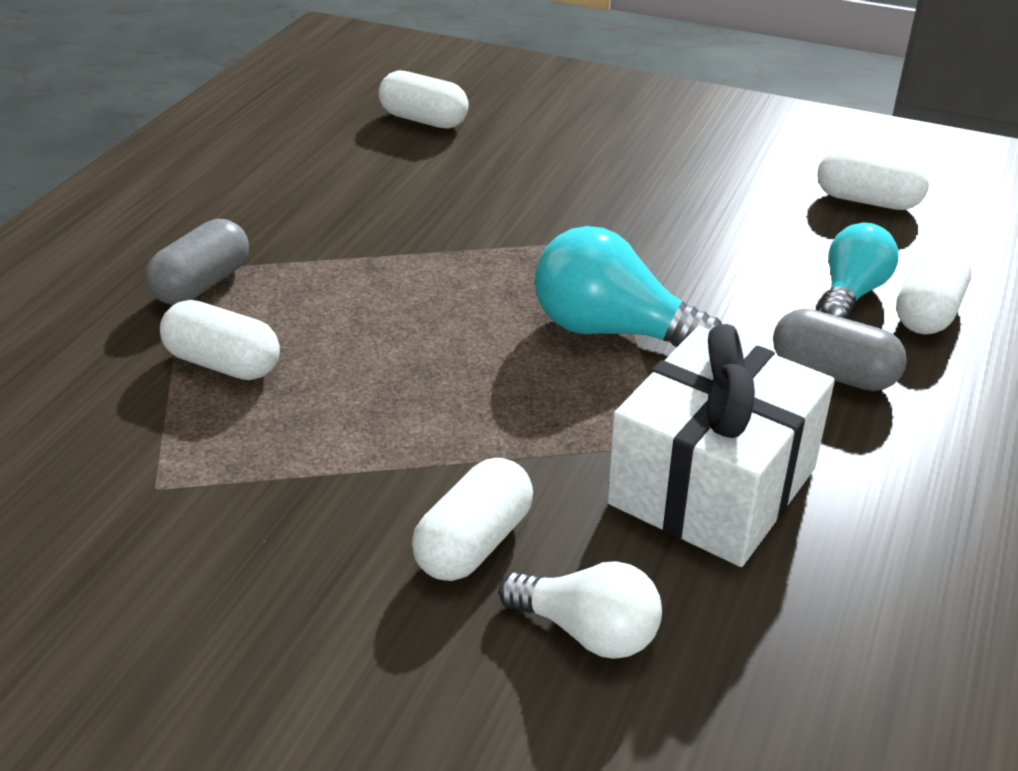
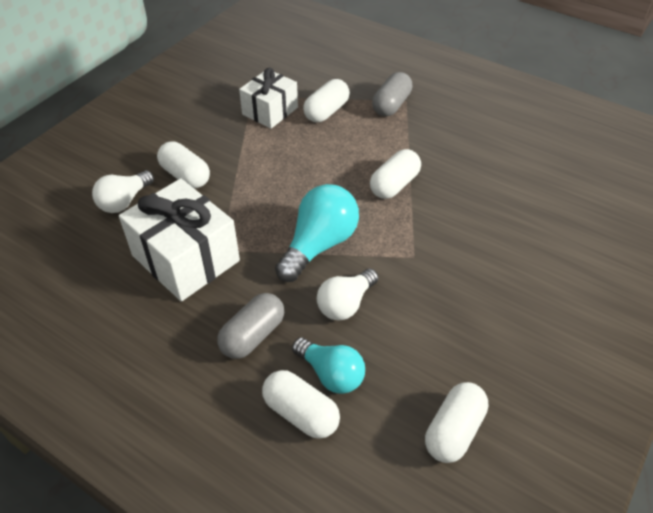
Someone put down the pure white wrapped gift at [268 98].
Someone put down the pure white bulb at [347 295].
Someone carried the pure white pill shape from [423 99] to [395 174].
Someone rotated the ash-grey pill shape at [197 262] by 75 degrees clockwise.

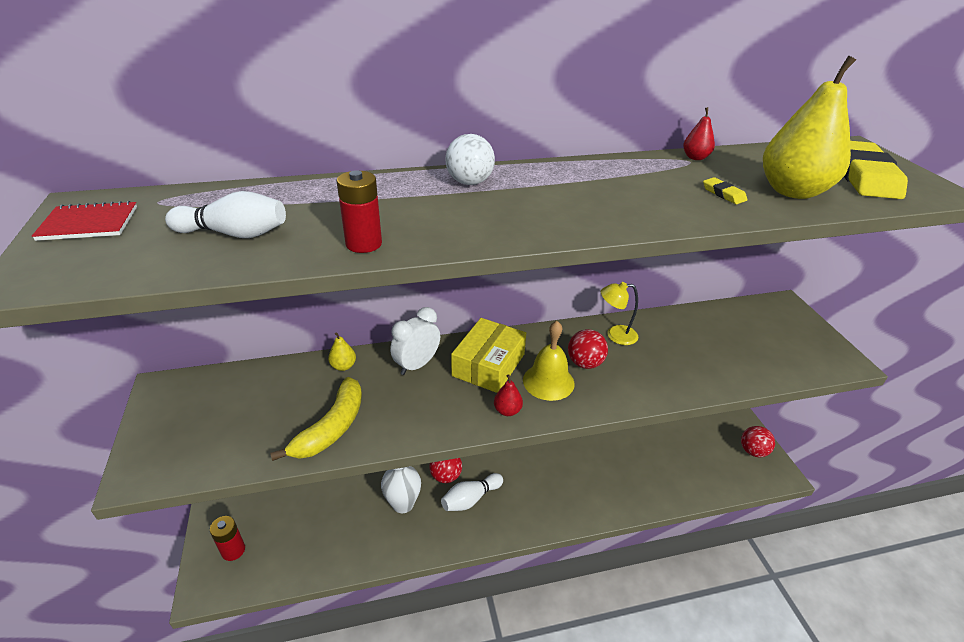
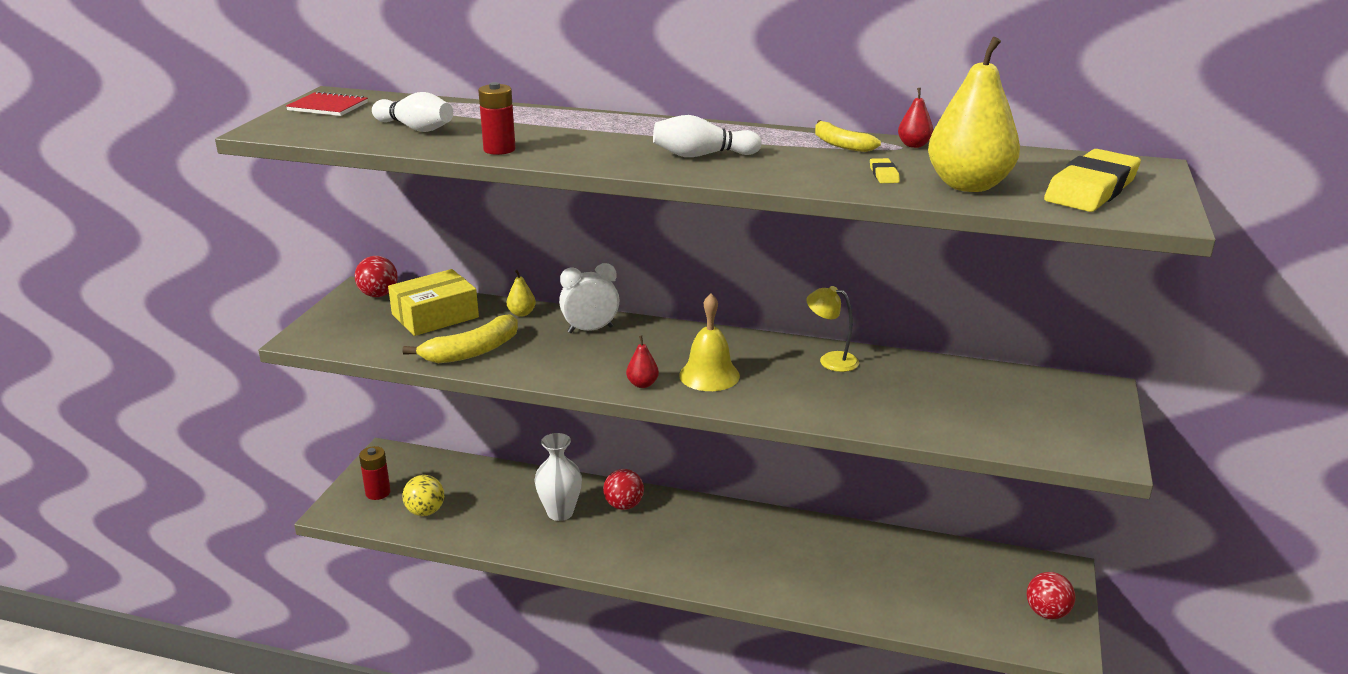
Someone took away the pure white ball at [470 159].
Someone put down the yellow ball at [423 495].
Someone put down the yellow toy banana at [848 136].
Someone carried the pure white bowling pin from [472 492] to [707 136].
Someone carried the yellow box from [488 355] to [433 302].
Someone carried the red ball from [588 349] to [376 276].

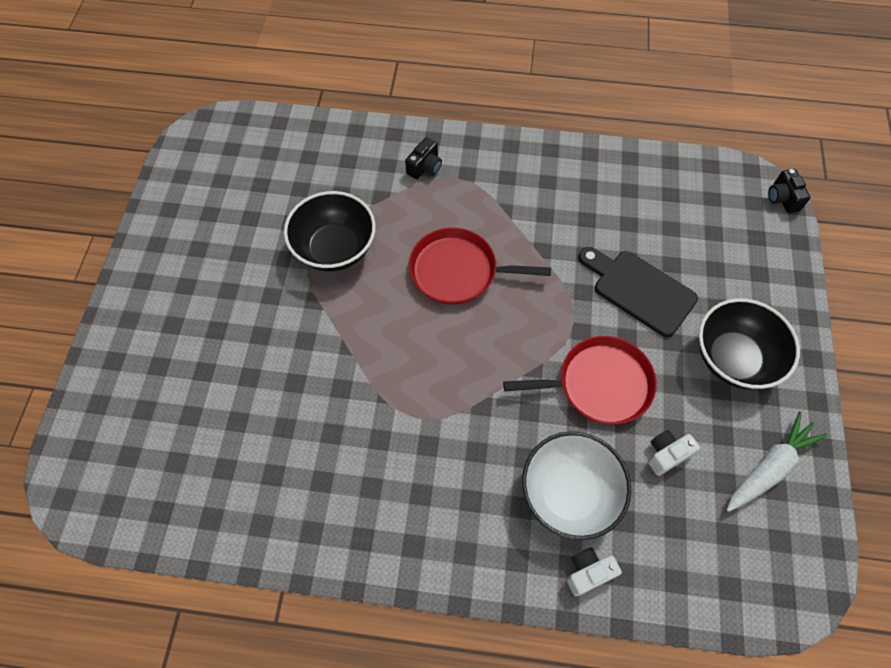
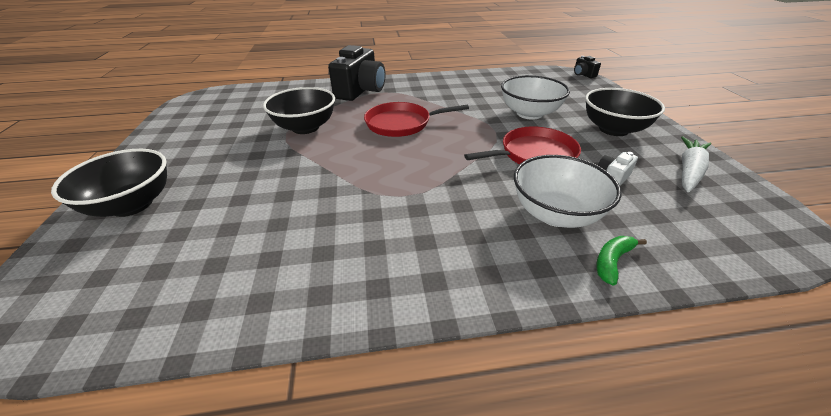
Someone put down the ebony bowl at [109 183].
Someone swapped the pure white photo camera at [594 572] for the green toy banana at [621 260].
Someone swapped the ebony cutting board at [638 292] for the pure white bowl at [535 97].
Someone scaled the ebony photo camera at [423 158] by 2.23.

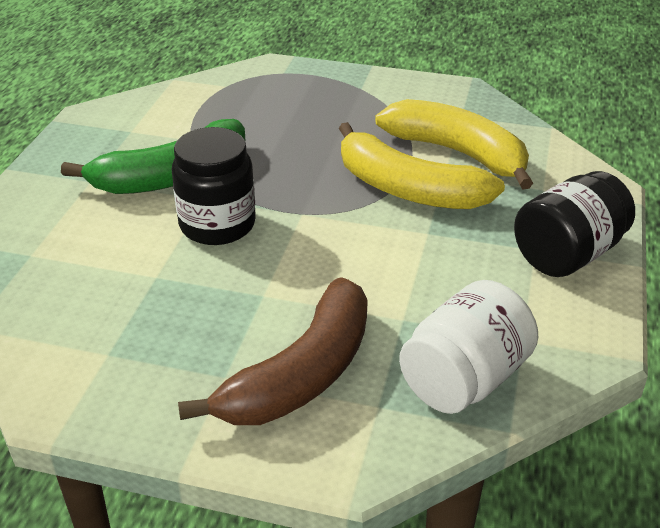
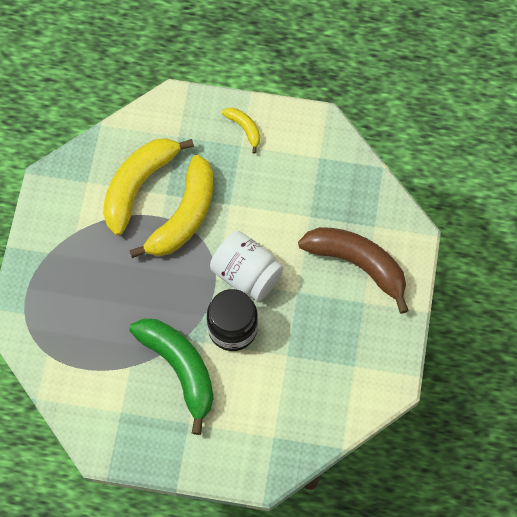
Someone carried the pure white preserve jar from [468 347] to [247 266].
Someone swapped the ebony preserve jar at [574 224] for the yellow toy banana at [241 131].

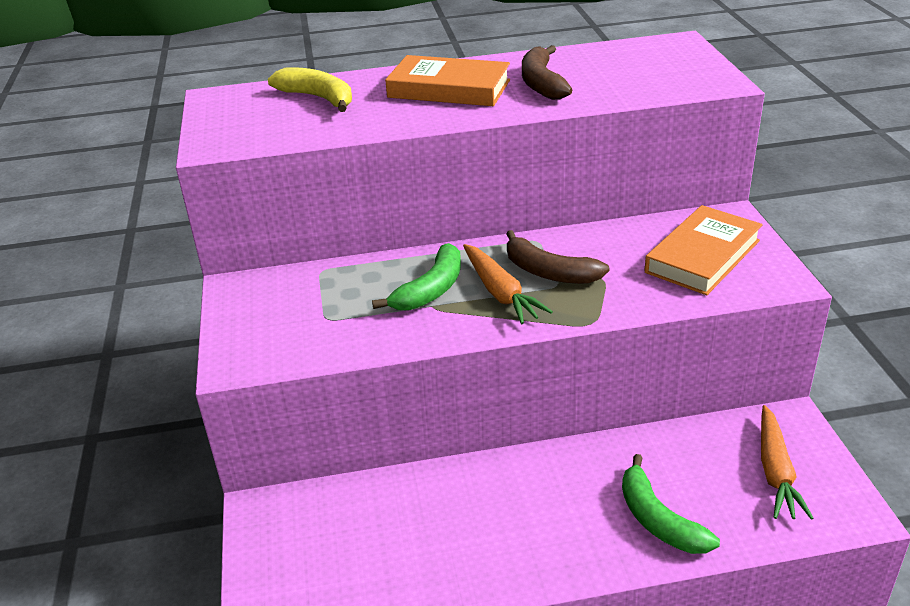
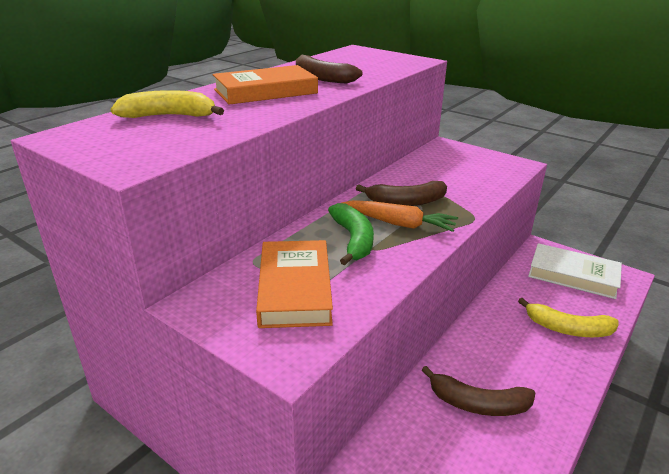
Someone put down the brown toy banana at [478 391].
Someone carried the orange-coloured book from [703 250] to [294 284].
Someone swapped the orange-coloured root vegetable at [787 462] for the pure white book at [575 271].
Someone repainted the green toy banana at [671 504], which became the yellow toy banana at [568 317].

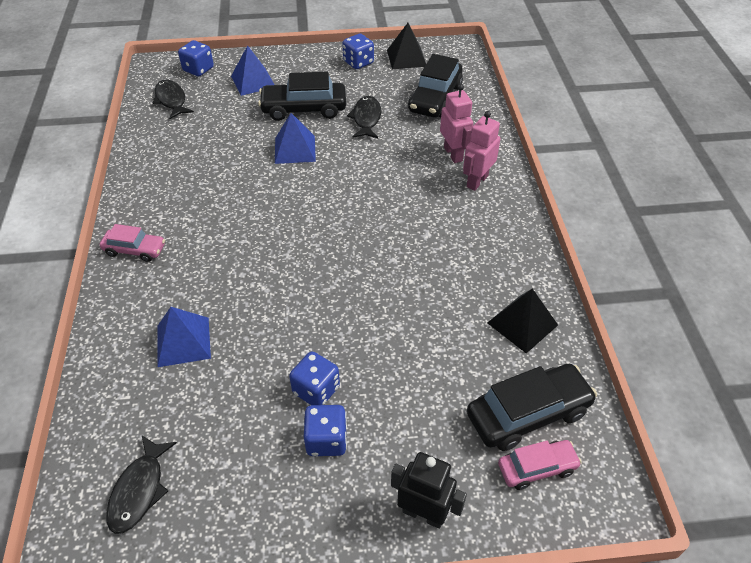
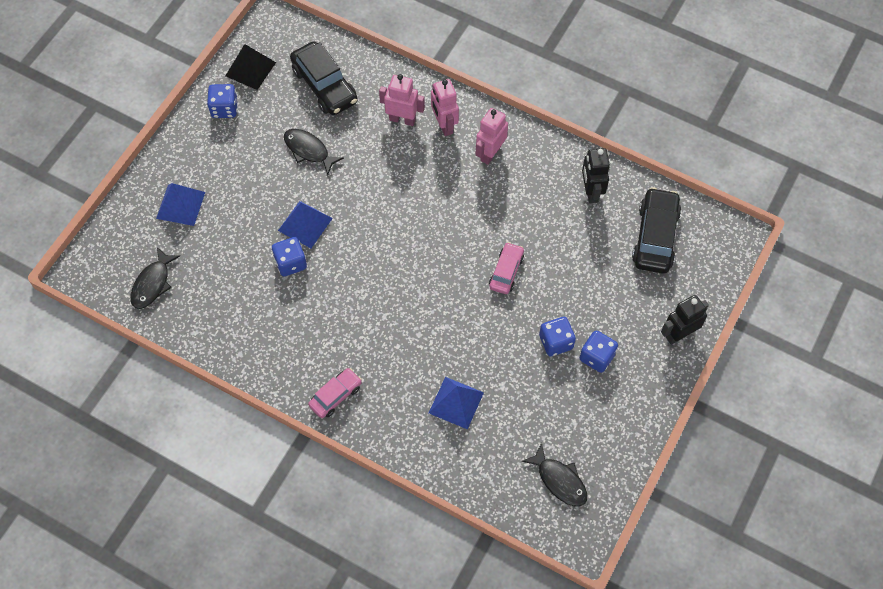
Someone took away the ebony toy car at [302 96].
Someone put down the pink robot figure at [491 136].
Someone carried the blue dice from [196 58] to [289 256].
Someone carried the pink toy car from [540 465] to [506 268].
Someone swapped the ebony solid pyramid at [522 320] for the ebony robot figure at [596 175].
Someone rotated the ebony toy fish at [173 99] by 75 degrees counterclockwise.

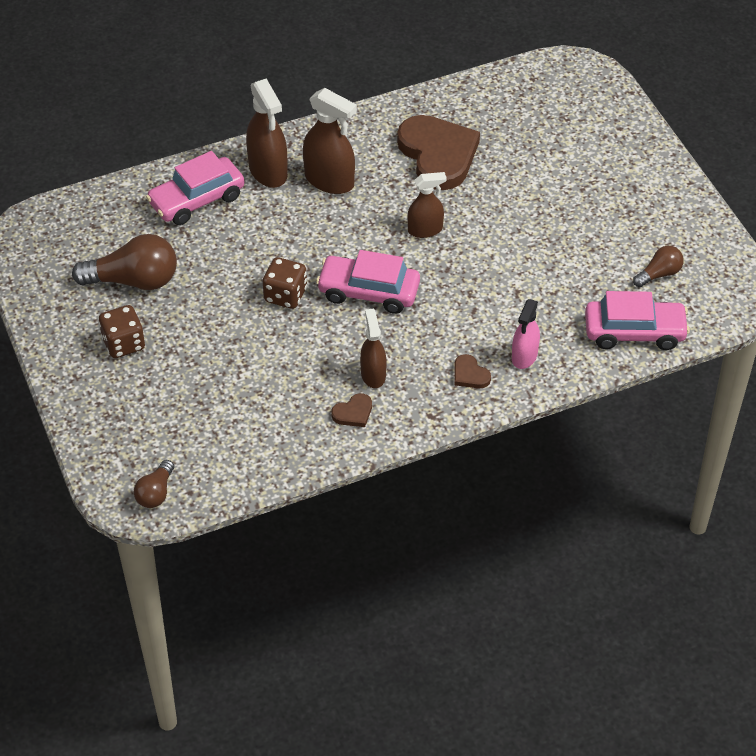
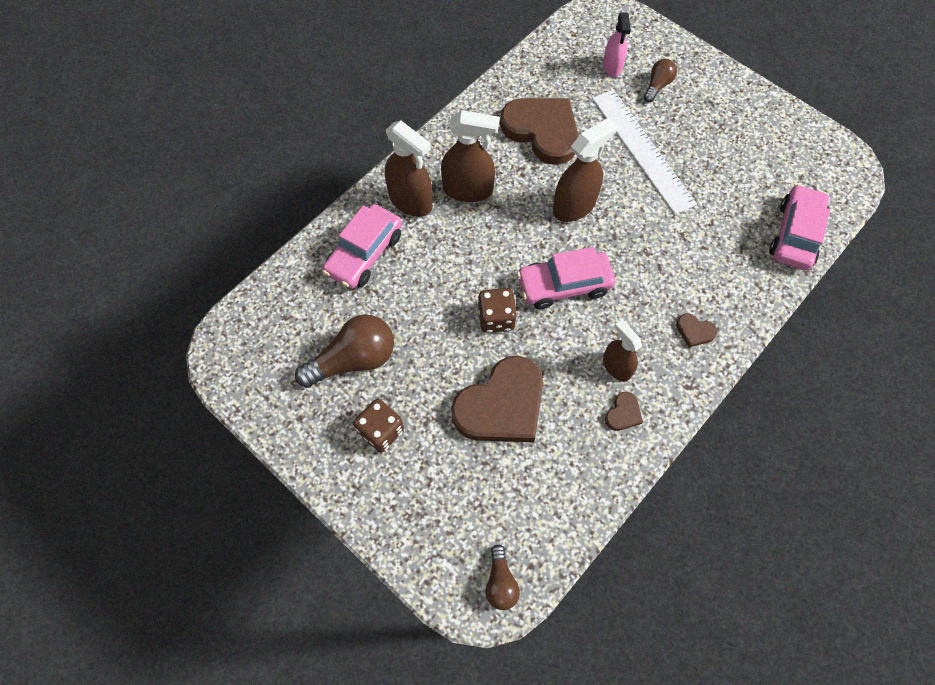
Someone put down the brown heart at [497 399].
Someone put down the pure white straightedge at [644 152].
Someone carried the pink spray bottle from [526 334] to [617 45].
Someone carried the brown bulb from [658 266] to [660 80].
Someone rotated the pink toy car at [637 320] by 45 degrees counterclockwise.
Someone scaled the brown spray bottle at [427 205] by 1.57.

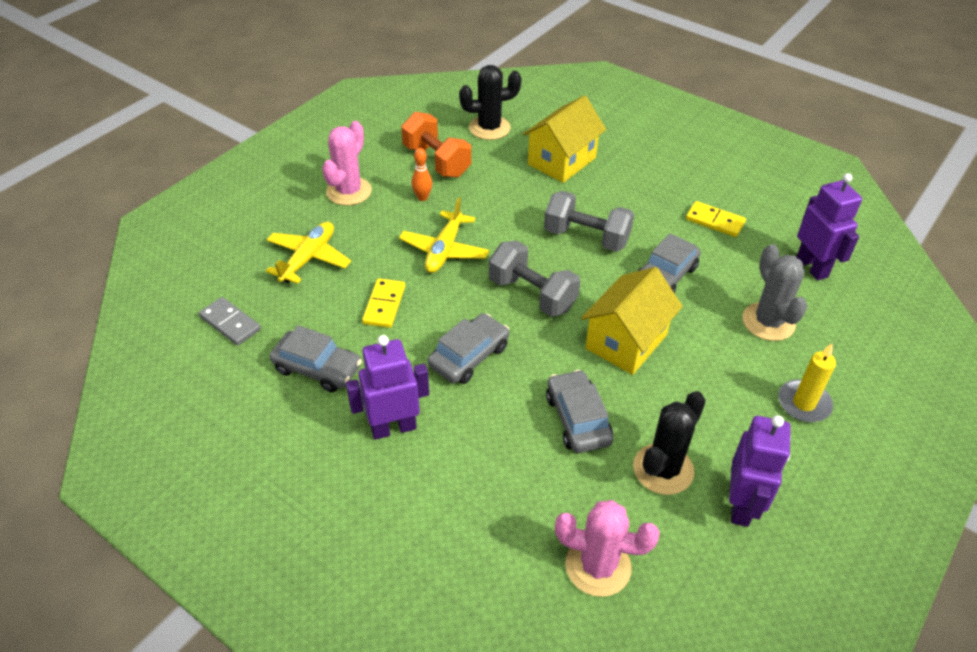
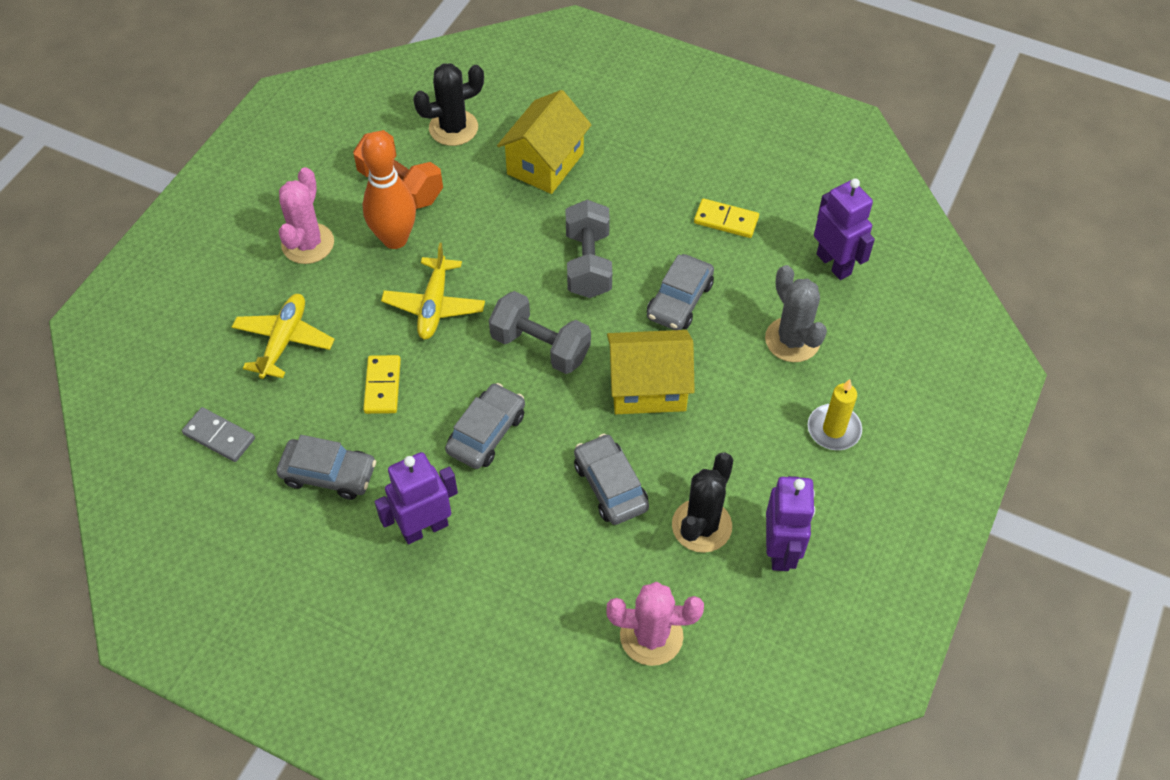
Someone rotated the ash-grey dumbbell at [589 221] by 75 degrees clockwise.
Someone rotated the yellow house at [632 321] by 60 degrees clockwise.
Someone scaled the orange-coloured bowling pin at [422 174] by 2.16.

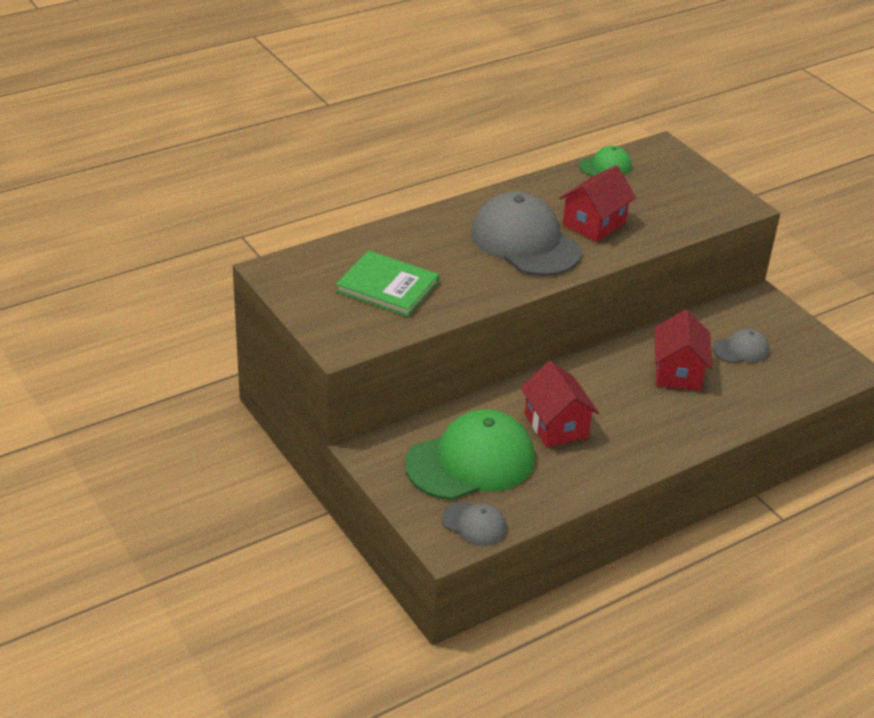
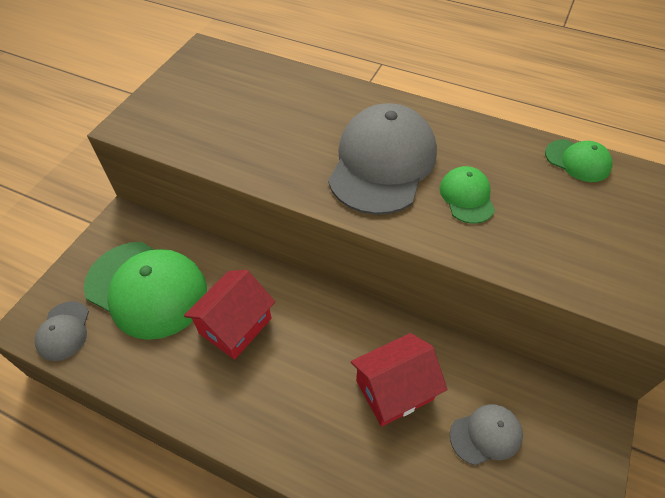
Someone took away the green book at [387 284].
Someone swapped the red house at [597 203] for the green peaked cap at [467 195].
Someone rotated the ash-grey peaked cap at [741 345] by 60 degrees counterclockwise.

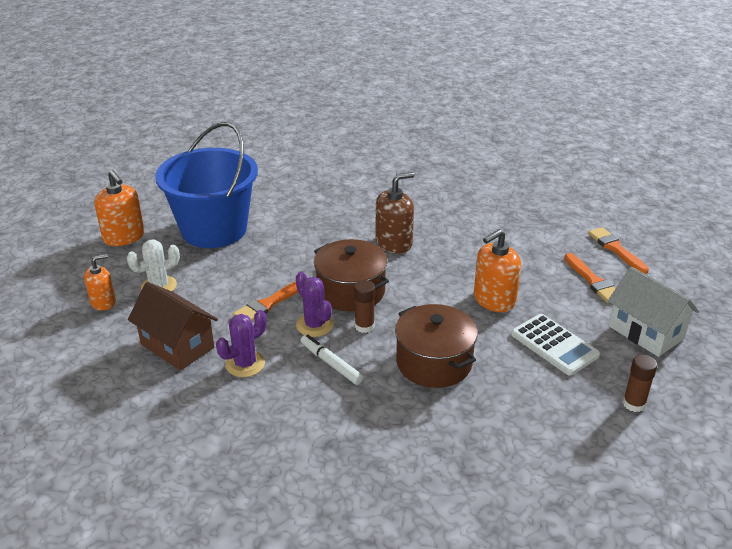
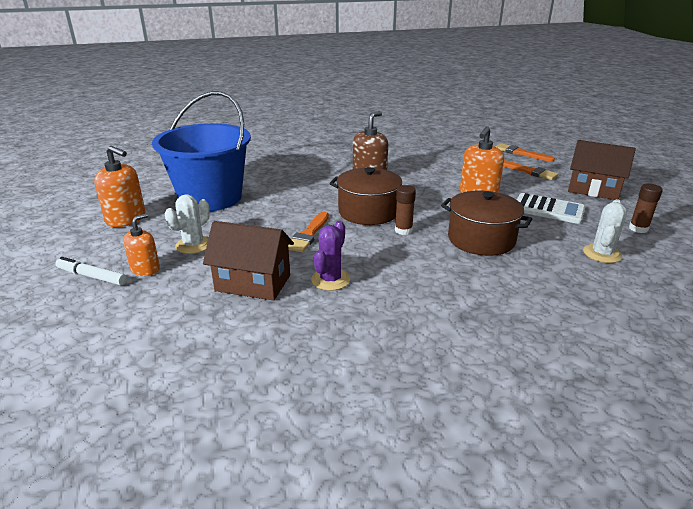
Someone took away the purple cactus at [315 304].
Someone put down the pure white cactus at [605 231].
Someone carried the pure white marker from [332 360] to [91 271].
Someone repainted the pure white house at [653 312], which became the brown house at [602 170].

